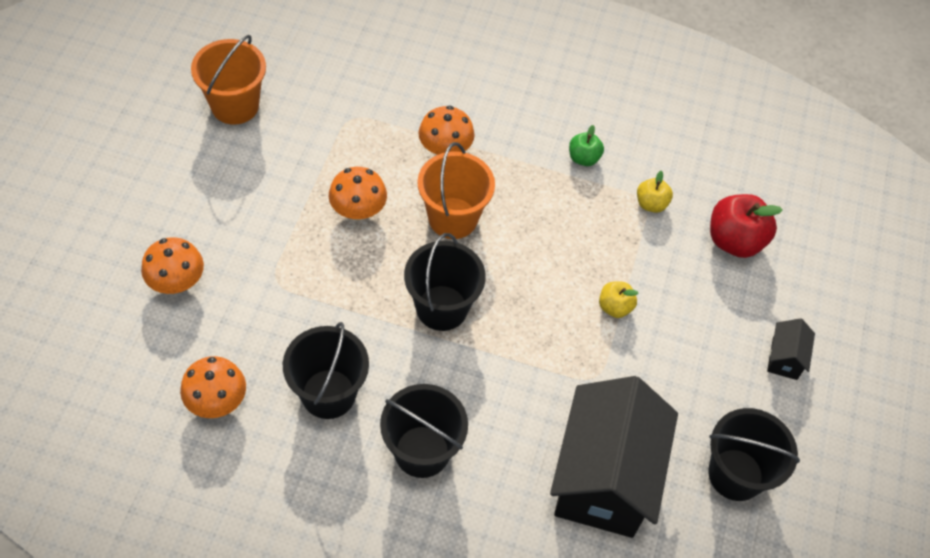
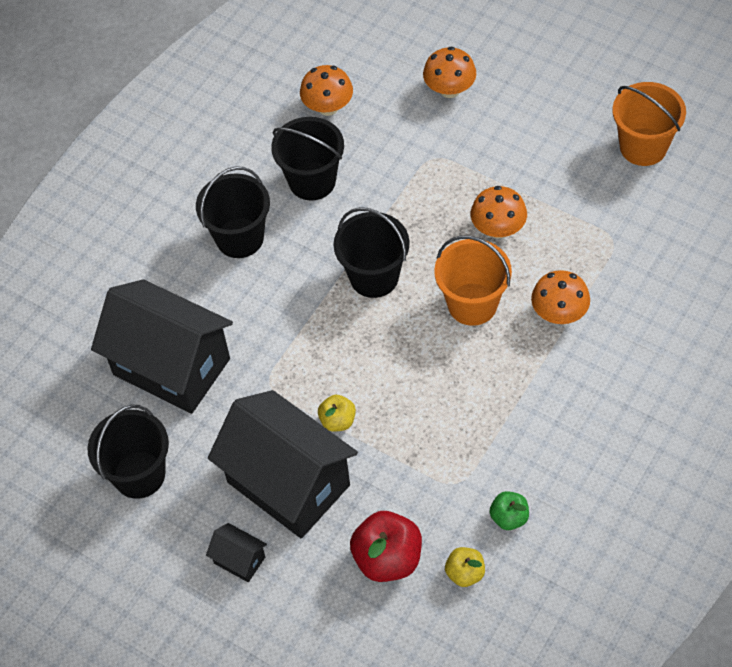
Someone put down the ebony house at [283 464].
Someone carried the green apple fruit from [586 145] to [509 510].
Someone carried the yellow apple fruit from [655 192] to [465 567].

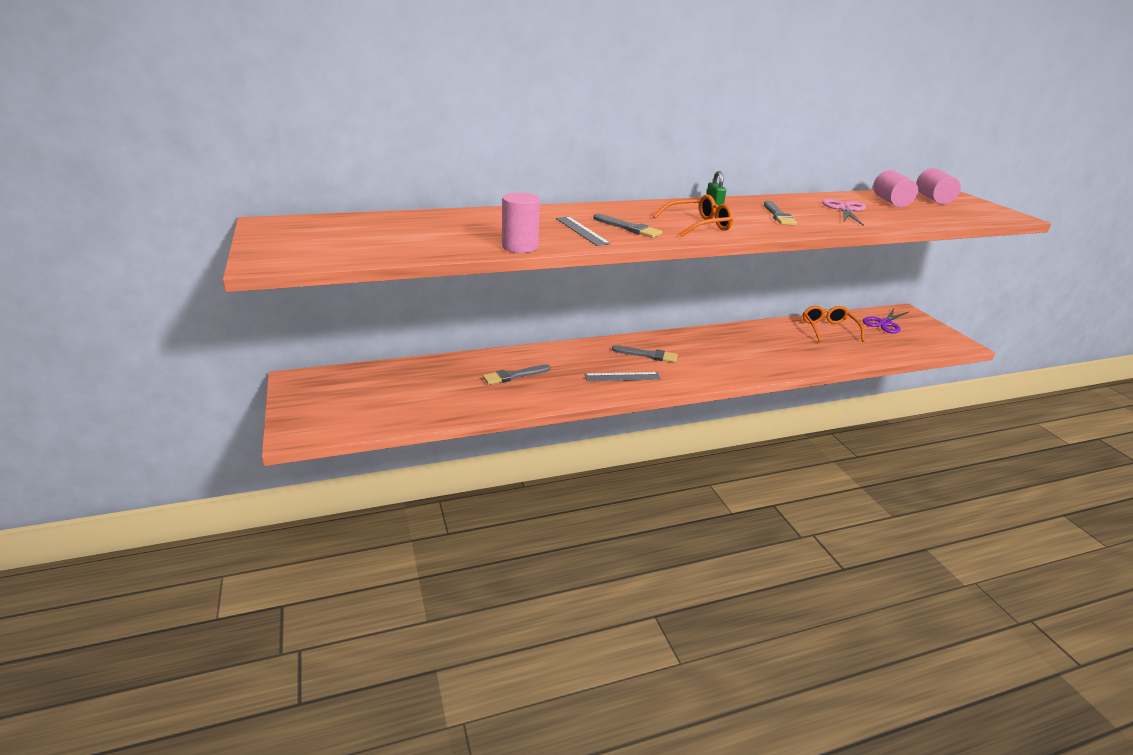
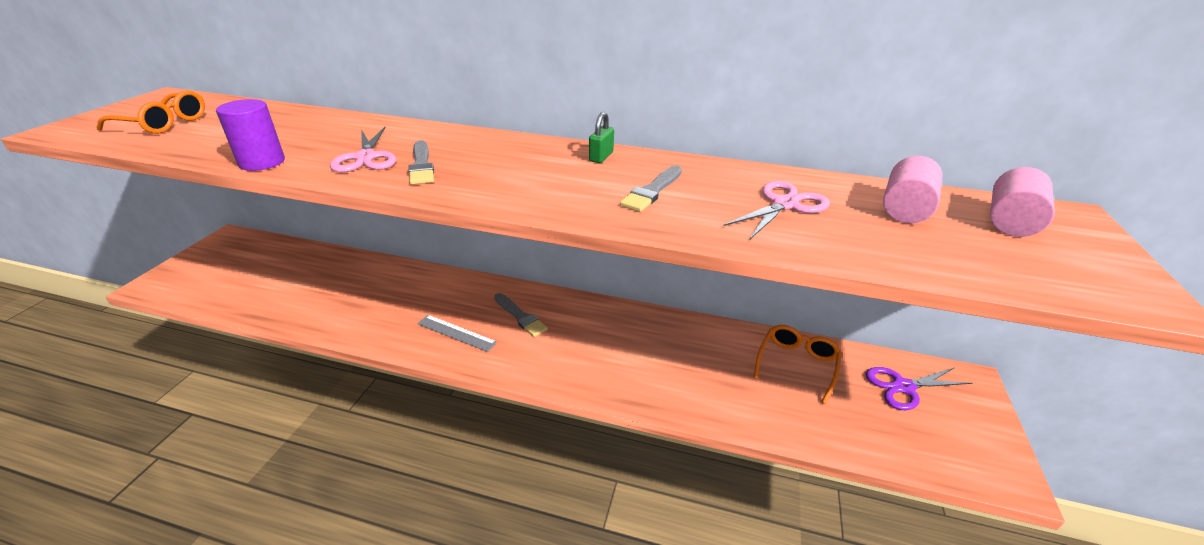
Someone took away the ash-grey paintbrush at [517 374].
Someone carried the orange-coloured glasses from [693 215] to [150 112].
Someone swapped the ash-grey straightedge at [583 231] for the pink pair of scissors at [363 149].
Someone repainted the pink solid cylinder at [521 223], which became the purple solid cylinder at [250 135].

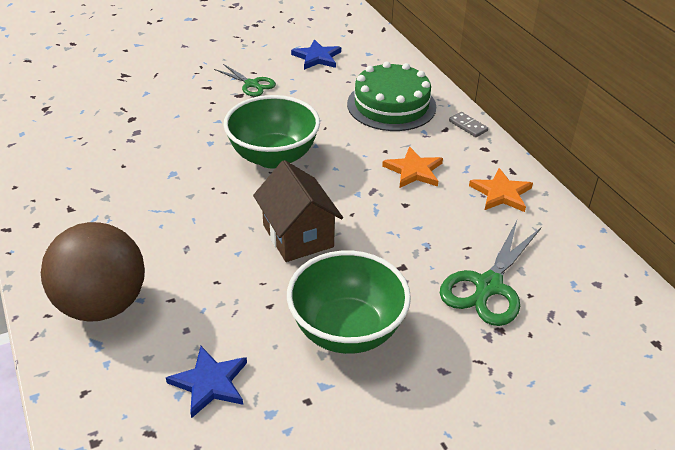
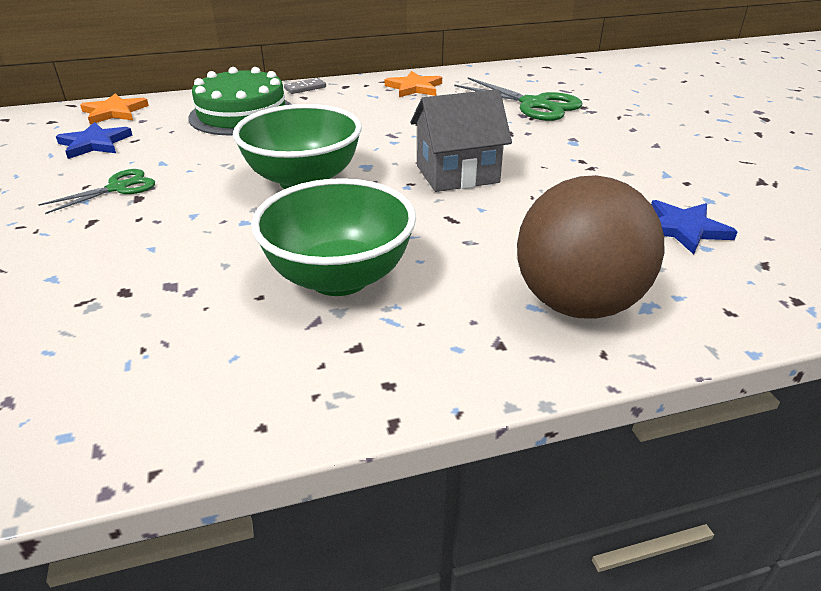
Someone carried the green bowl from [349 302] to [333 237].
Someone carried the orange-coloured star shape from [412 167] to [114 108].
Someone repainted the brown house at [298 211], which became the ash-grey house at [461 140].

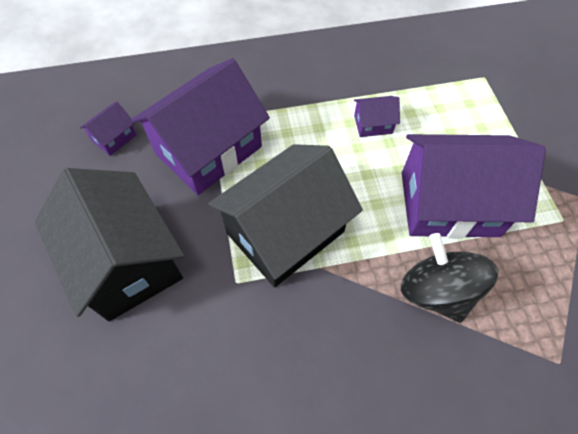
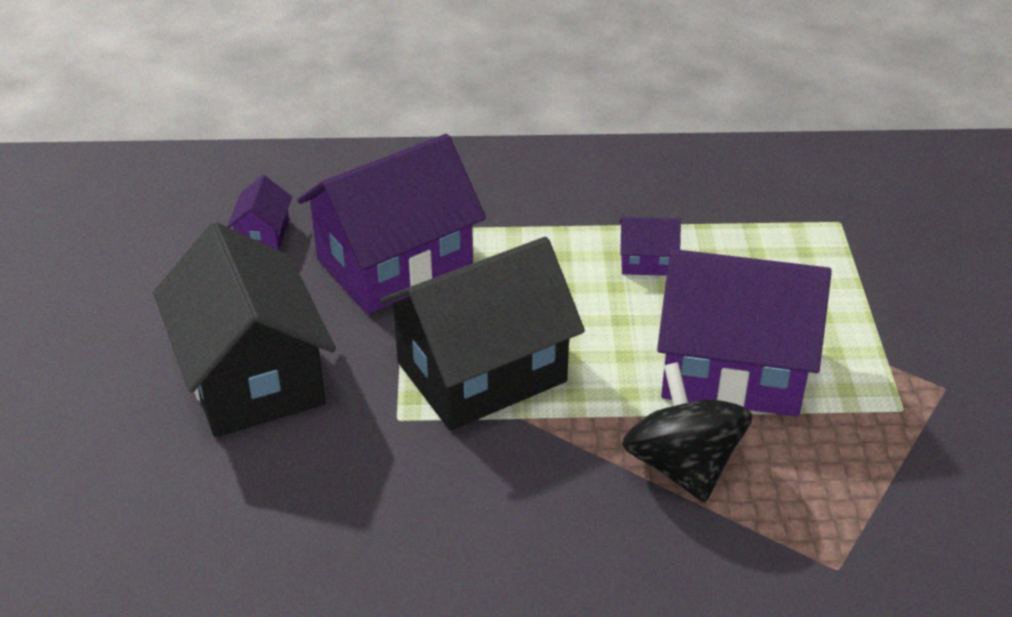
Someone rotated the purple house at [108 128] by 45 degrees counterclockwise.

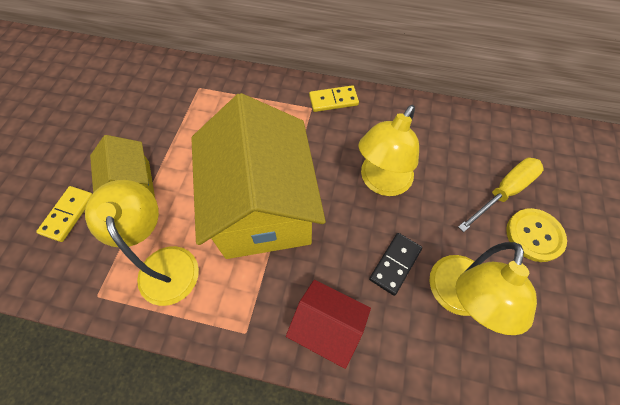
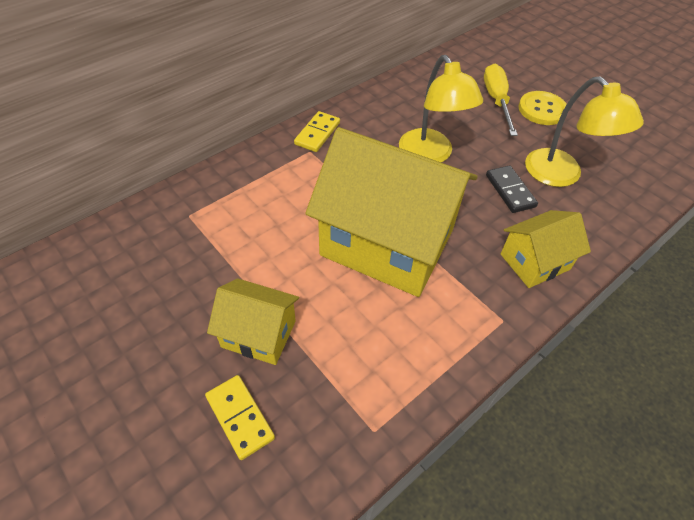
Someone took away the yellow desk lamp at [142 243].
Someone repainted the red house at [328 324], which became the yellow house at [546 249].

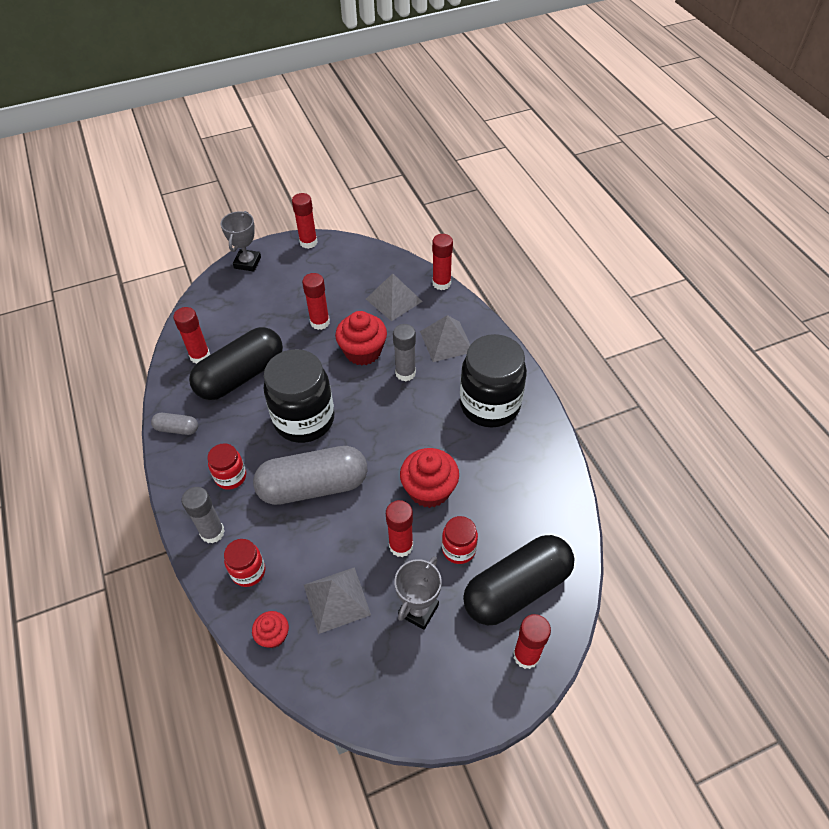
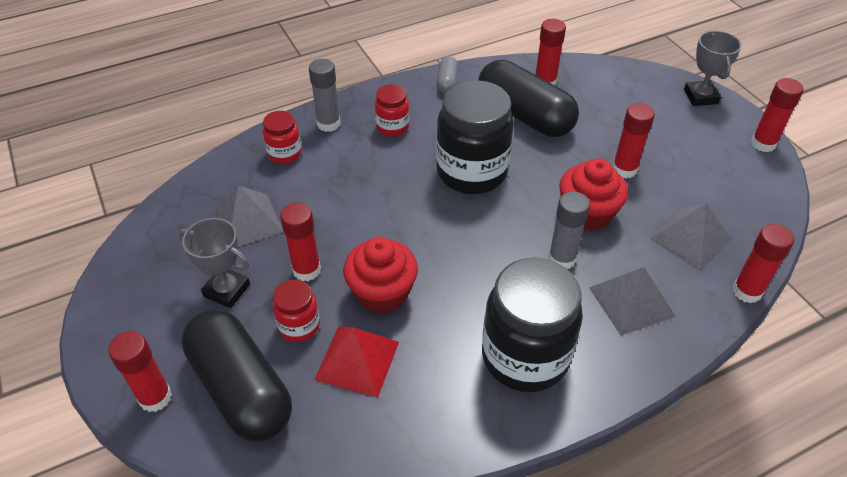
Someone took away the red fairy cake at [270 629].
Someone took away the ash-grey pill shape at [310 475].
Someone put down the red solid pyramid at [356 362].
Someone rotated the ash-grey award cup at [241 241] by 75 degrees clockwise.

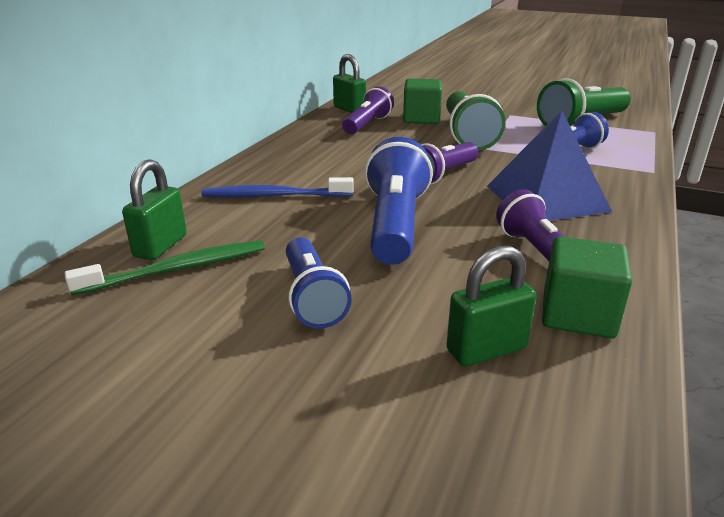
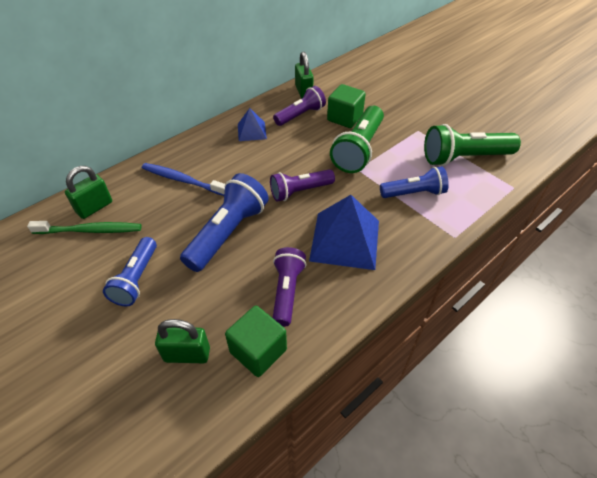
Someone put down the blue solid pyramid at [252 124].

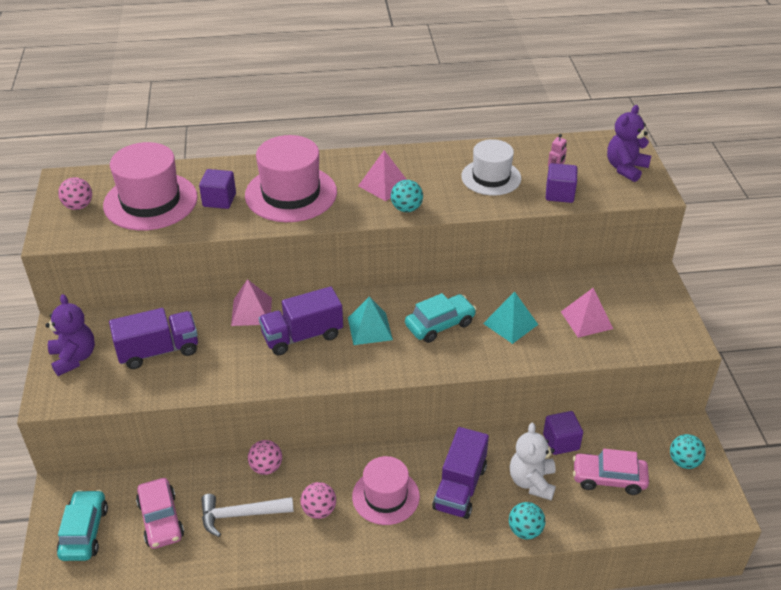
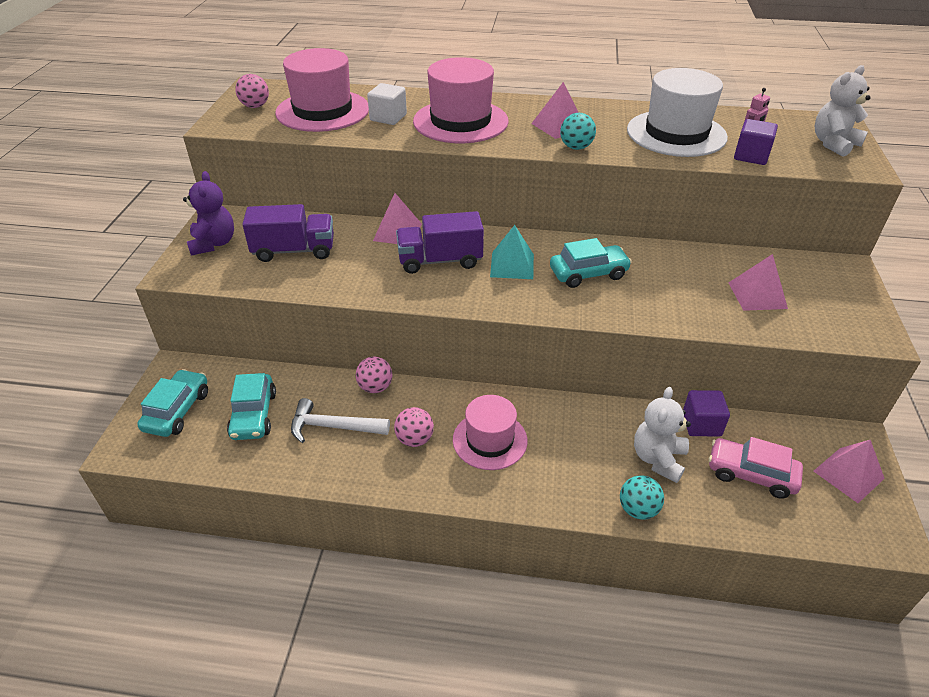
Someone took away the purple lorry at [460 473].
Someone took away the aqua solid pyramid at [510 318].
Someone swapped the aqua ball at [688 451] for the pink solid pyramid at [849 471].
Someone repainted the pink toy car at [160 513], which became the aqua toy car at [251 406].
Someone repainted the purple block at [217 189], which became the pure white block at [387 104].
Someone repainted the purple teddy at [629 143], which became the pure white teddy at [843 111].
Someone scaled the pure white top hat at [491 167] by 1.51.

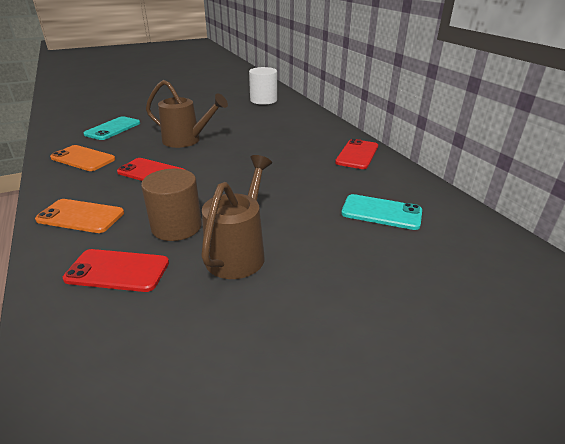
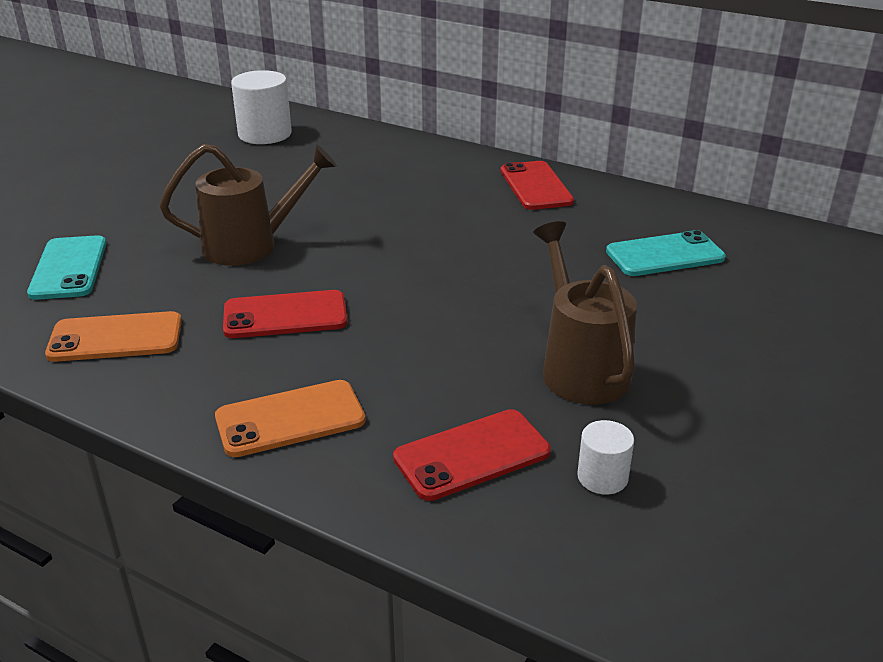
Someone took away the brown solid cylinder at [171 205].
Someone put down the pure white solid cylinder at [605 457].

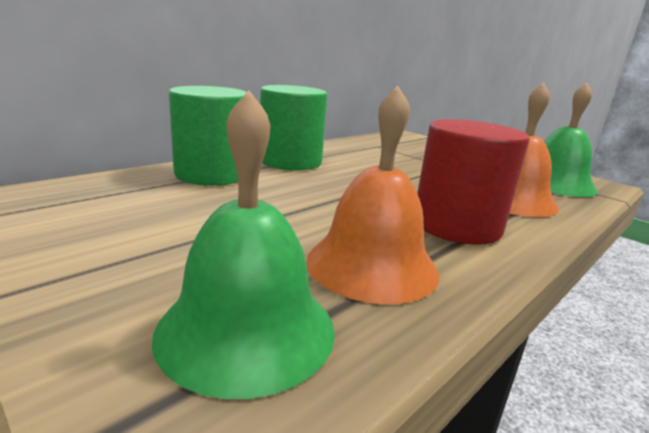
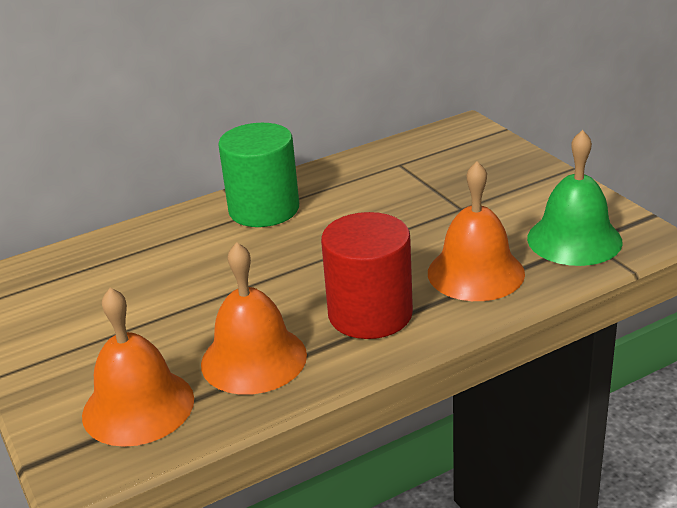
Someone took away the green solid cylinder at [208 136].
Someone repainted the green school bell at [243 244], which became the orange-coloured school bell at [138 367].

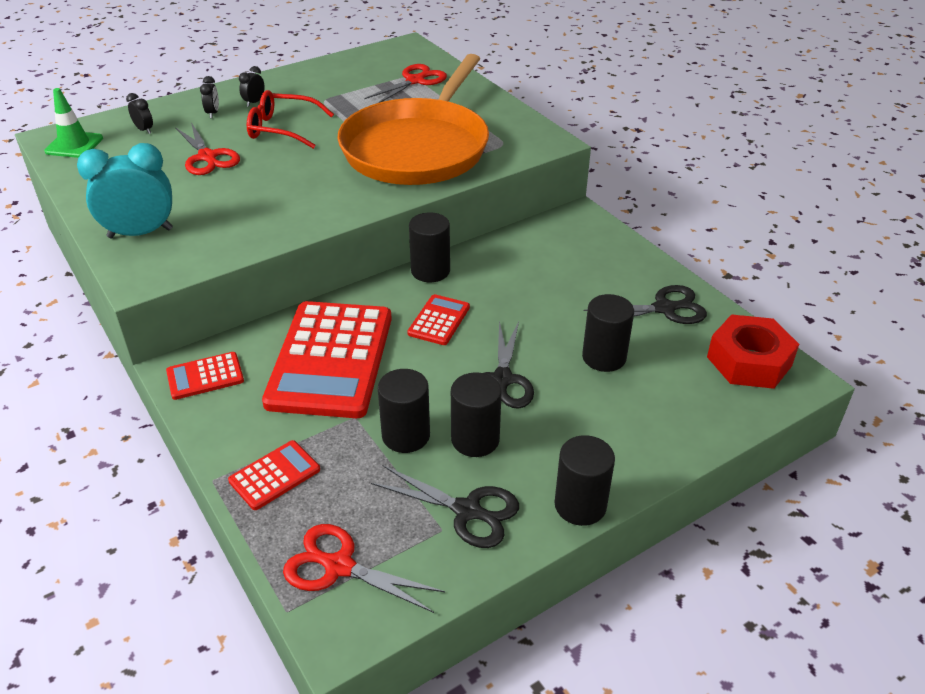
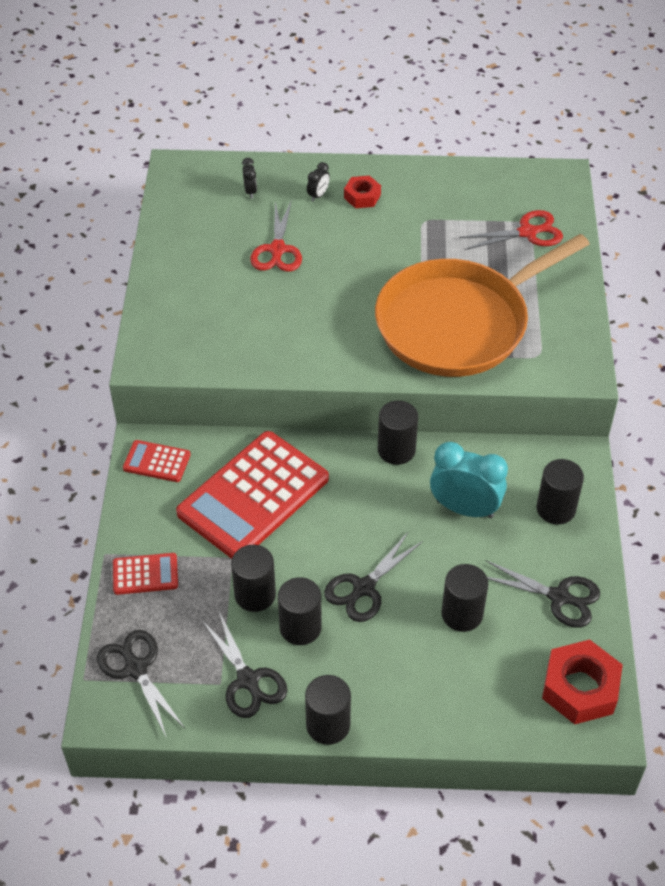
Someone took away the green traffic cone at [73 123].
Someone took away the red glasses at [290 119].
Someone took away the red adding machine at [438 319].
Someone put down the ebony solid cylinder at [560 492].
Someone carried the aqua clock from [125 190] to [469 480].
Someone swapped the ebony clock at [252 86] for the red nut at [362 192].
Someone repainted the red pair of scissors at [364 568], which became the ebony pair of scissors at [141 683].

